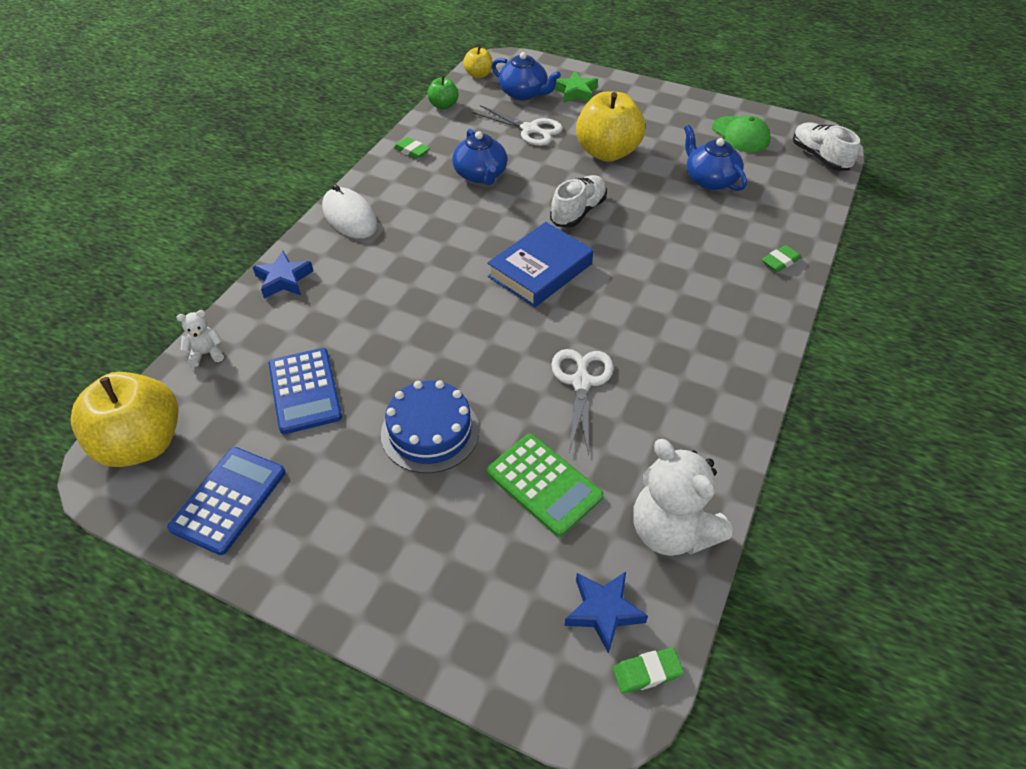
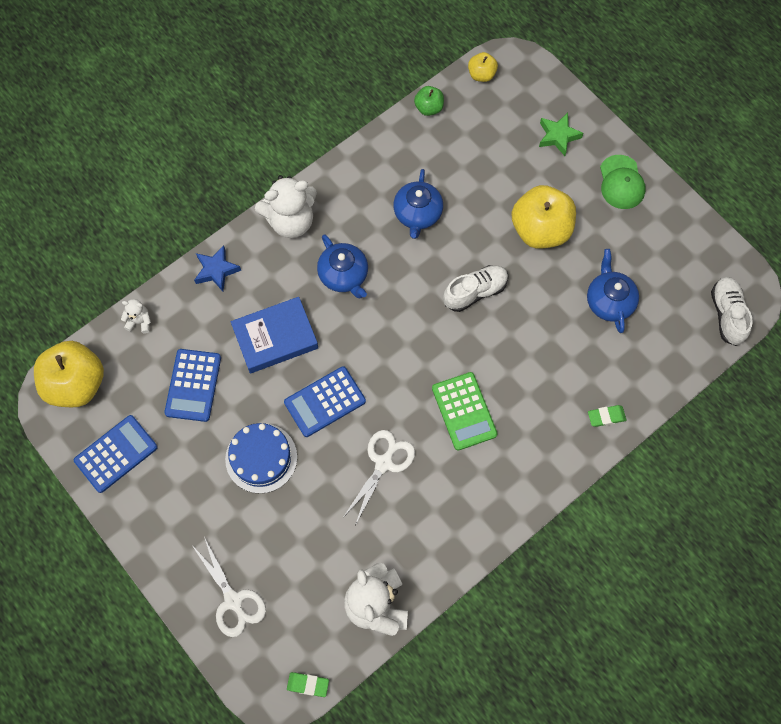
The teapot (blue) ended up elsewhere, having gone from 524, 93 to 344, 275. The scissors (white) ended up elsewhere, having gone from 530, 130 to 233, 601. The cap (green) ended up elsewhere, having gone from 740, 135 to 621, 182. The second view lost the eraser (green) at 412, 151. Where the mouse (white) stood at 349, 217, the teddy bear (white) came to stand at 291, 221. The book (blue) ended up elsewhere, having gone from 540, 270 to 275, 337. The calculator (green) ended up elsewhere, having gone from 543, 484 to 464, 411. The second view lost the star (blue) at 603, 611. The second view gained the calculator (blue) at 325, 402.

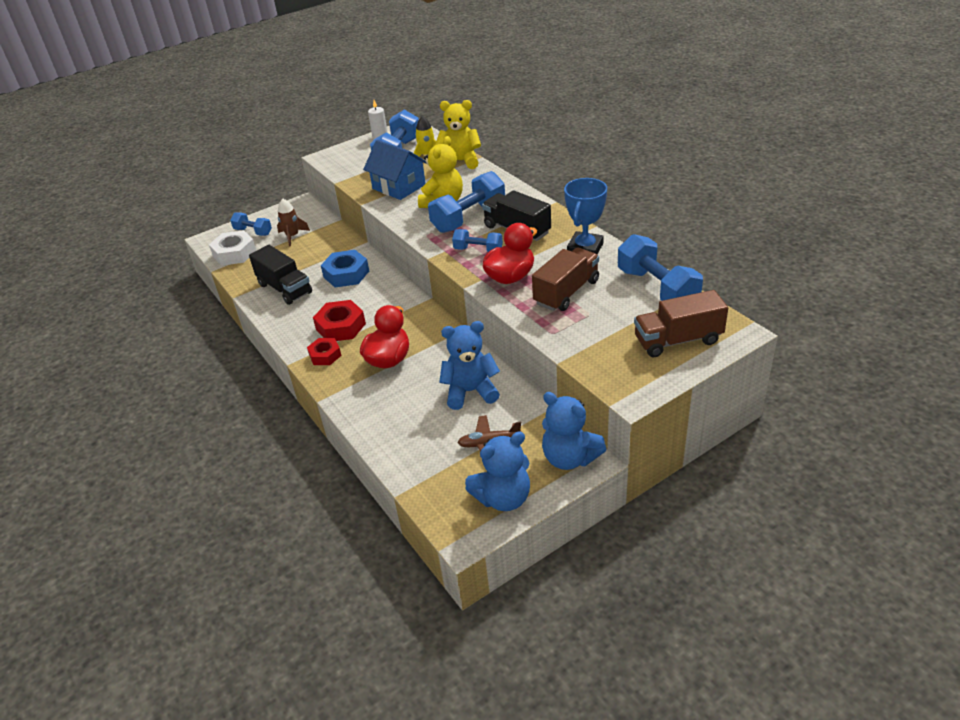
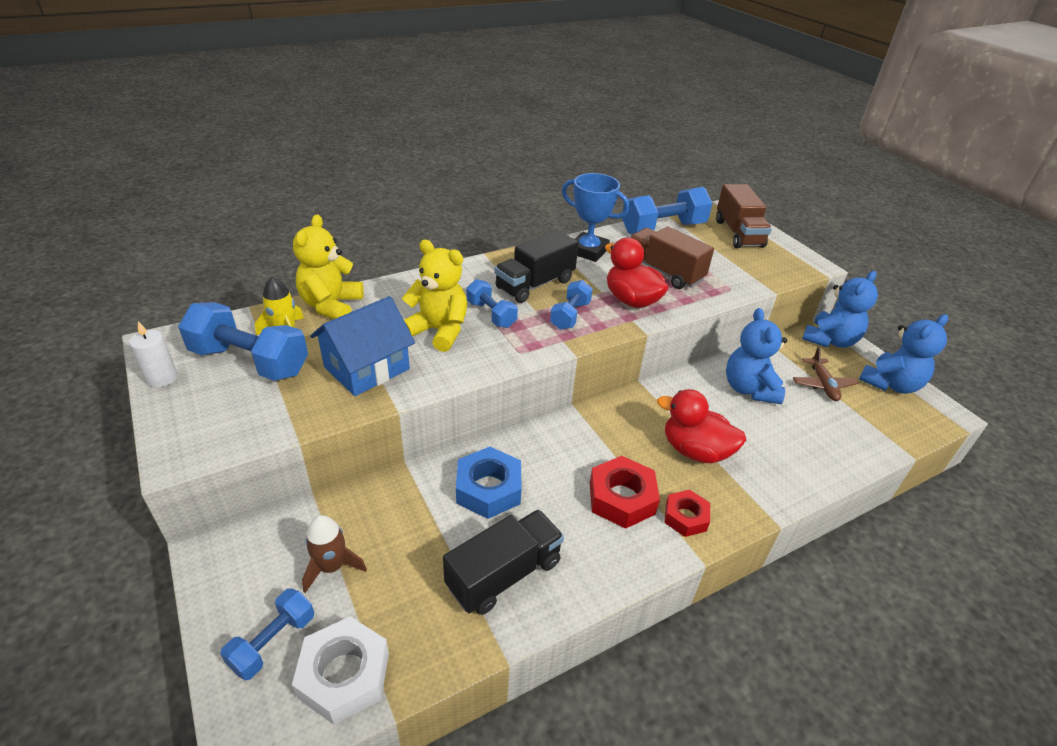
The size of the dumbbell (blue) at 468, 218 changed by a factor of 0.57. The teddy bear (blue) at 503, 498 ended up facing another way, 75 degrees clockwise from before.

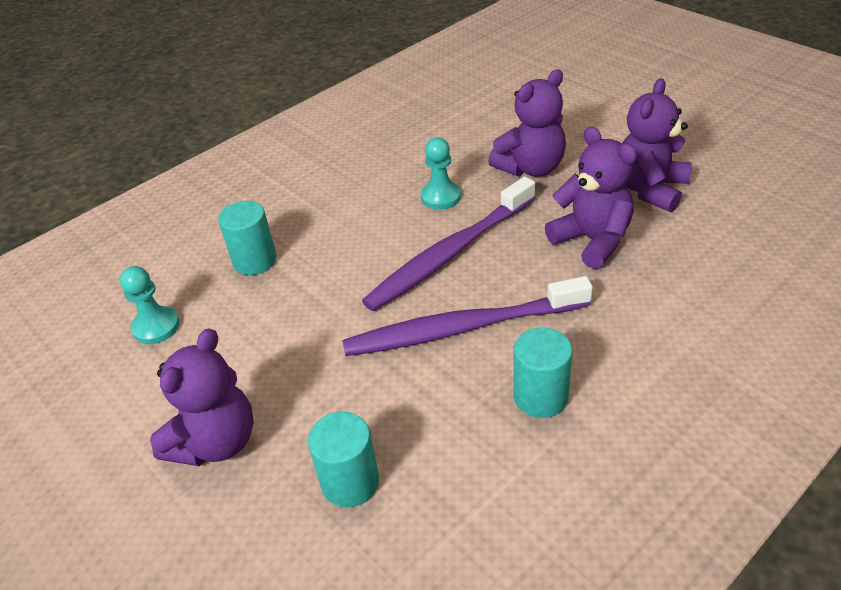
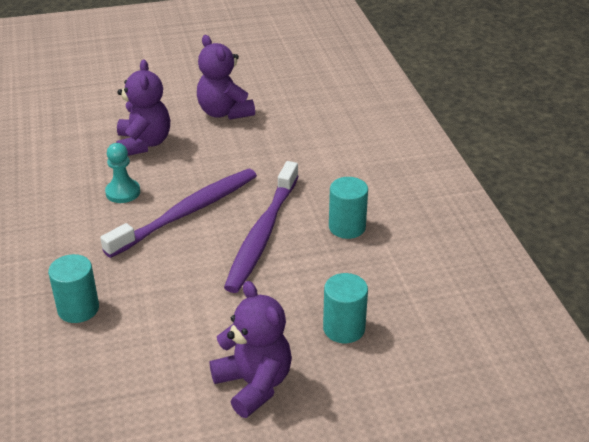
The second view lost the teddy bear (purple) at 592, 240. The toothbrush (purple) at 449, 254 ended up facing another way, 120 degrees counterclockwise from before. The second view lost the pawn (turquoise) at 156, 327.

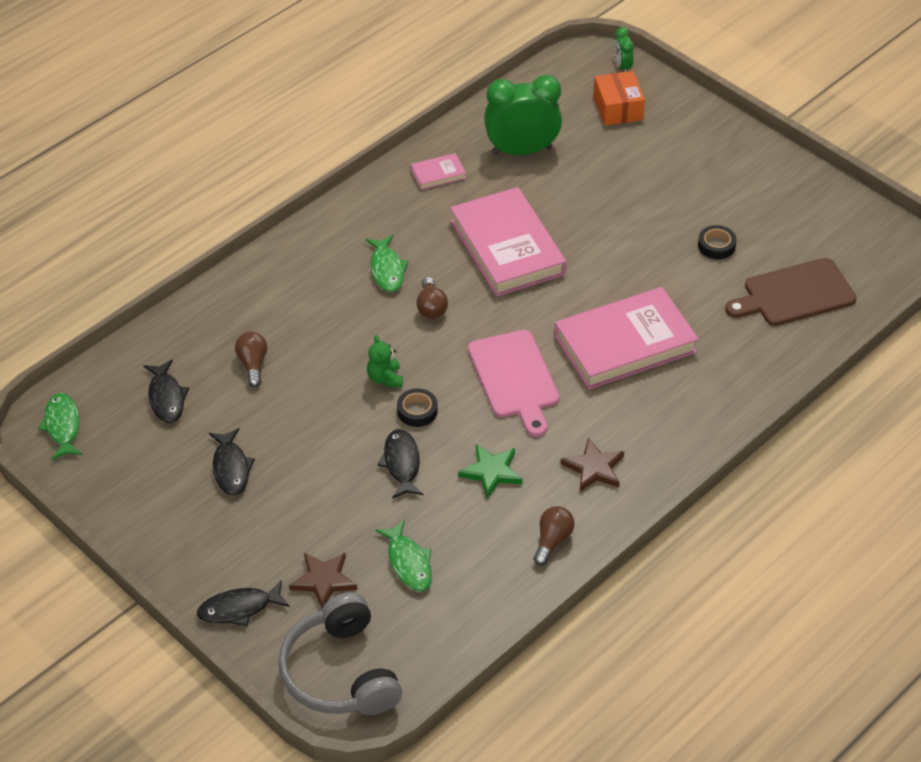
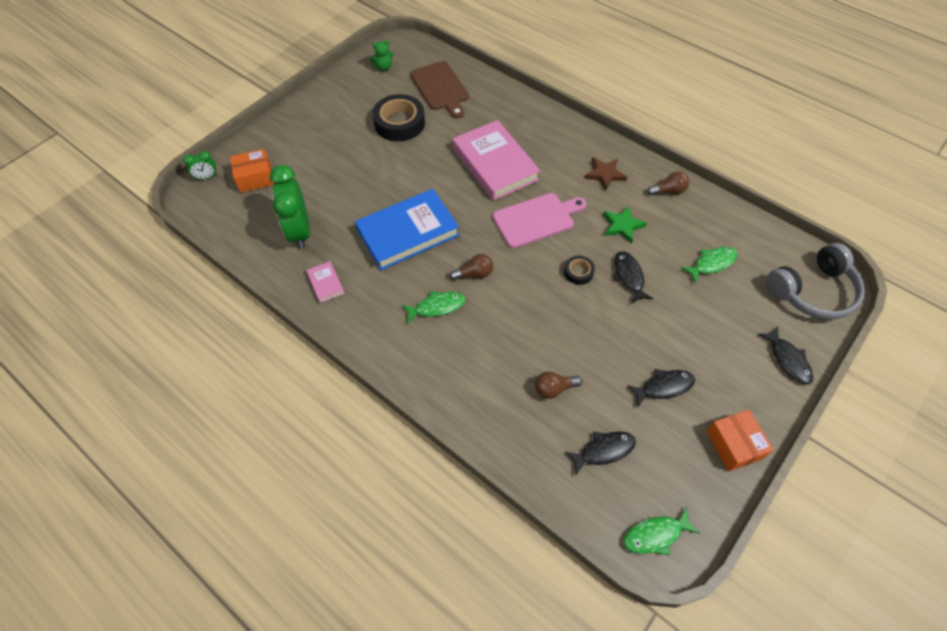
What was the book (pink) at 507, 247 turned into the book (blue) at 407, 233. The size of the tape (black) at 716, 246 changed by a factor of 2.02. The teddy bear (green) ended up elsewhere, having gone from 385, 378 to 384, 67. The fish (black) at 401, 463 ended up facing another way, 90 degrees clockwise from before. The light bulb (brown) at 552, 541 ended up facing another way, 150 degrees clockwise from before. The second view lost the star (brown) at 323, 580. The second view gained the box (orange) at 734, 445.

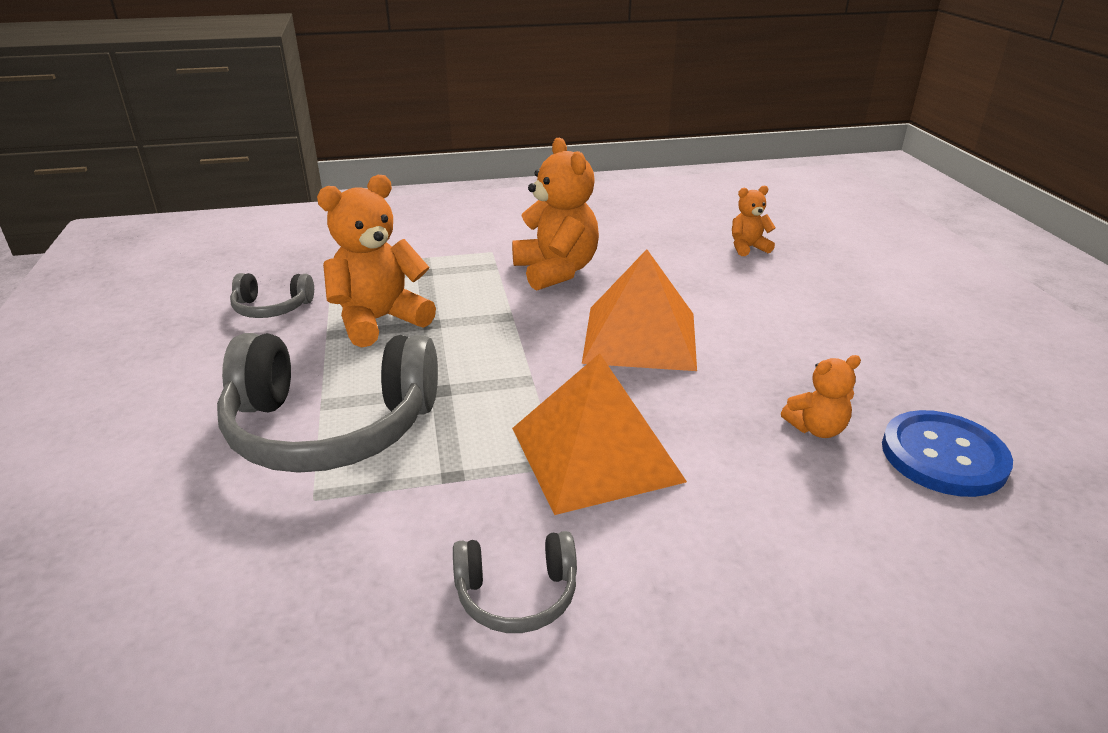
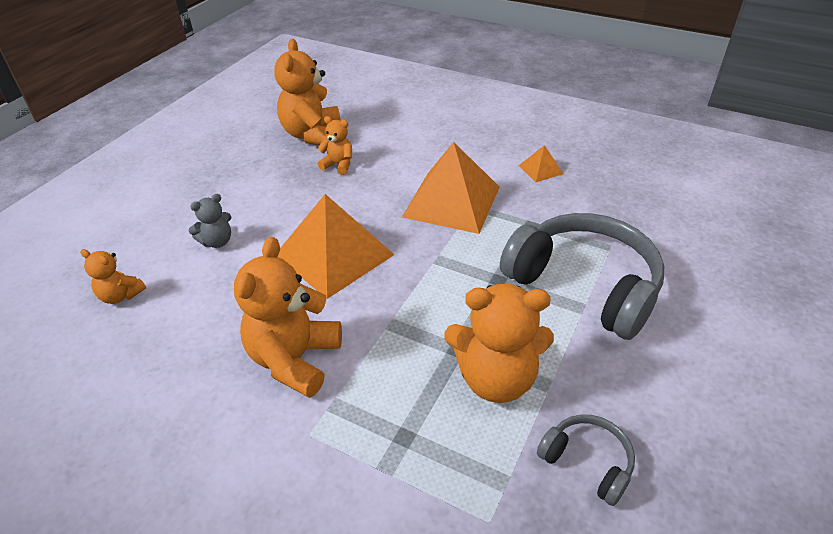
Where the button (blue) stood at 943, 456, the teddy bear (orange) came to stand at 312, 135. Where the headphones (grey) stood at 517, 594, the pyramid (orange) came to stand at 541, 169. The second view gained the teddy bear (grey) at 217, 241.

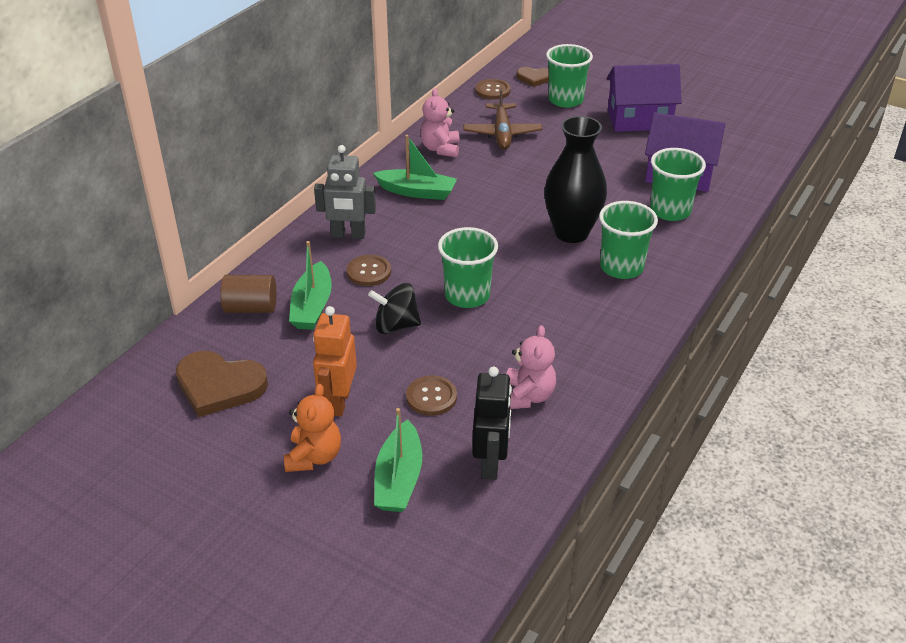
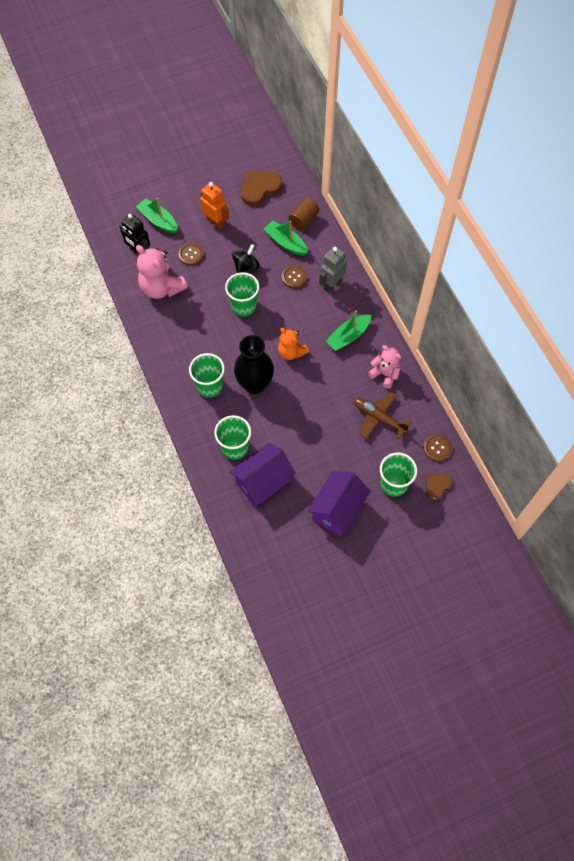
The size of the teddy bear (pink) at 527, 396 changed by a factor of 1.59. The teddy bear (orange) ended up elsewhere, having gone from 314, 457 to 291, 352.

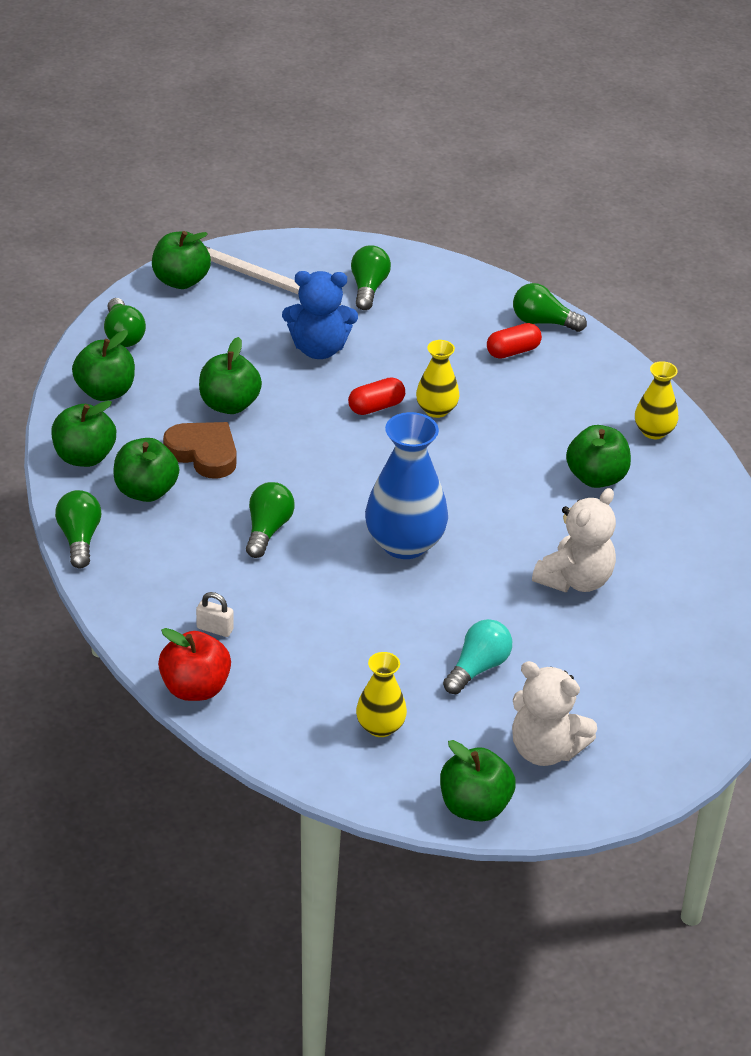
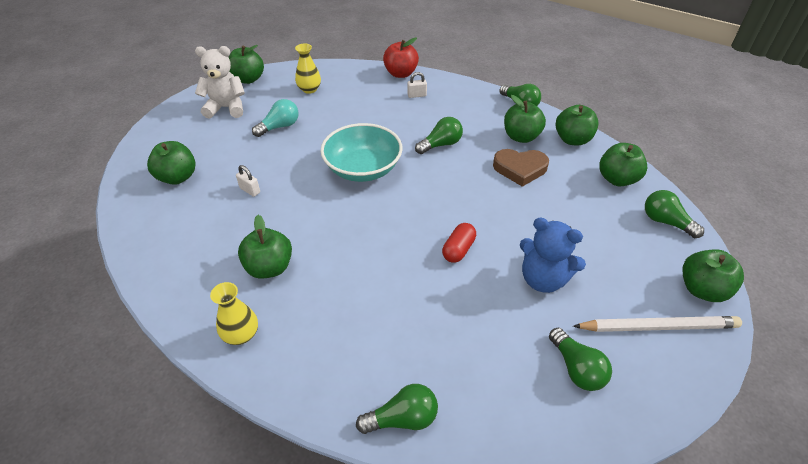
The teddy bear (blue) at 319, 349 ended up facing another way, 120 degrees counterclockwise from before. The second view lost the capsule (red) at 513, 351. The apple (green) ended up elsewhere, having gone from 229, 405 to 177, 177. The second view lost the vase (yellow) at 436, 410. Where the vase (blue) stood at 404, 543, the bowl (turquoise) came to stand at 363, 169. The light bulb (green) at 267, 530 ended up facing another way, 105 degrees counterclockwise from before. Where the teddy bear (white) stood at 575, 580, the padlock (white) came to stand at 250, 190. The light bulb (turquoise) at 478, 668 ended up facing another way, 135 degrees counterclockwise from before.

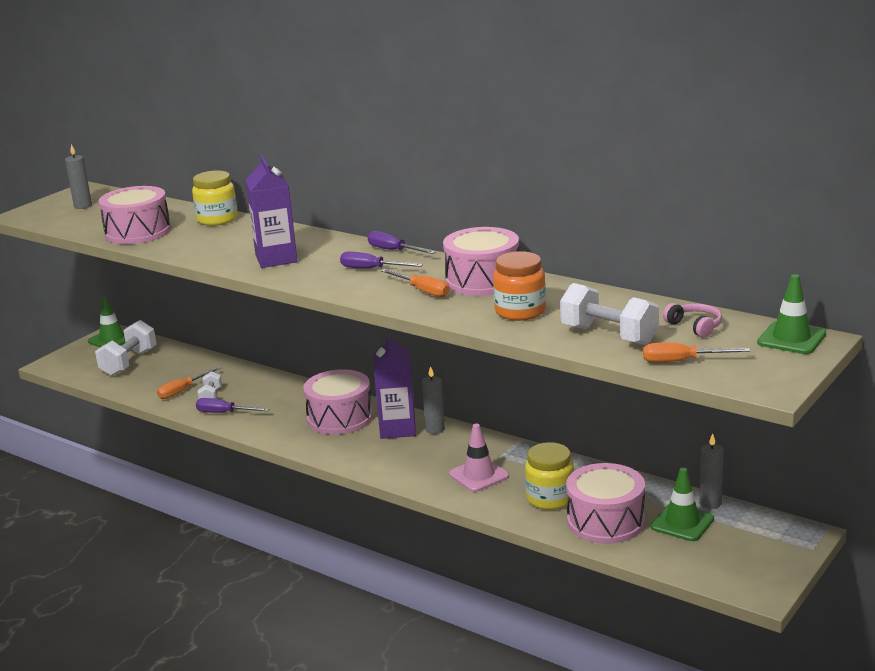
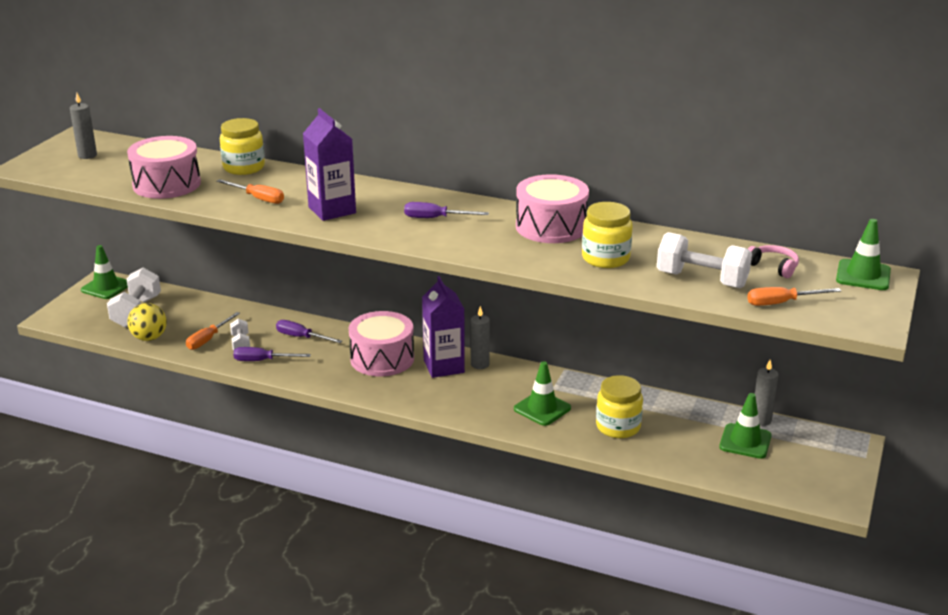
The screwdriver (purple) ended up elsewhere, having gone from 394, 250 to 301, 337. What was the jar (orange) at 520, 311 turned into the jar (yellow) at 605, 258. The screwdriver (orange) ended up elsewhere, having gone from 422, 291 to 258, 198. What was the traffic cone (pink) at 479, 475 turned into the traffic cone (green) at 542, 408. The second view lost the drum (pink) at 605, 521. The second view gained the ball (yellow) at 149, 338.

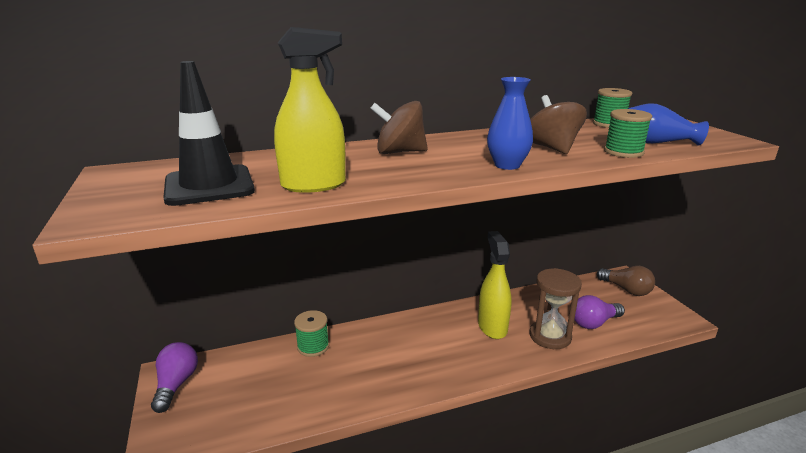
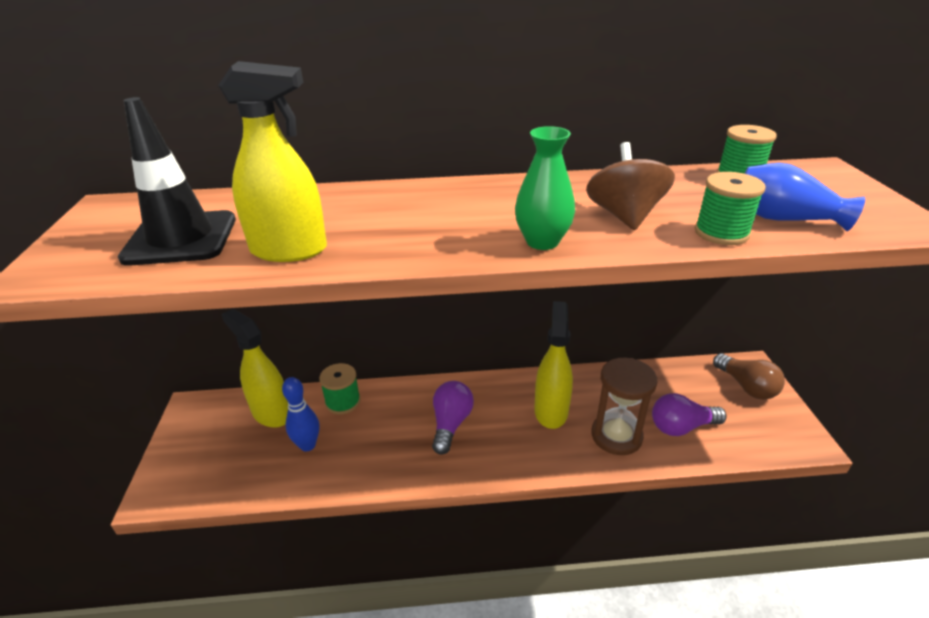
What was the vase (blue) at 507, 165 turned into the vase (green) at 542, 241. The second view lost the spinning top (brown) at 399, 152. The light bulb (purple) ended up elsewhere, having gone from 176, 384 to 451, 424. The second view gained the spray bottle (yellow) at 271, 413. The second view gained the bowling pin (blue) at 307, 445.

